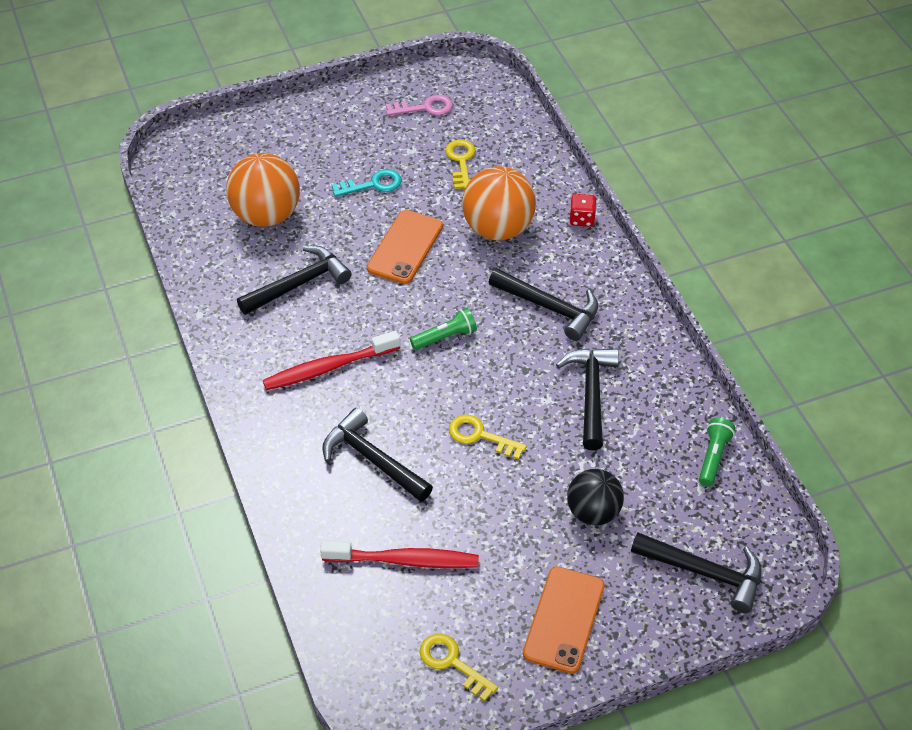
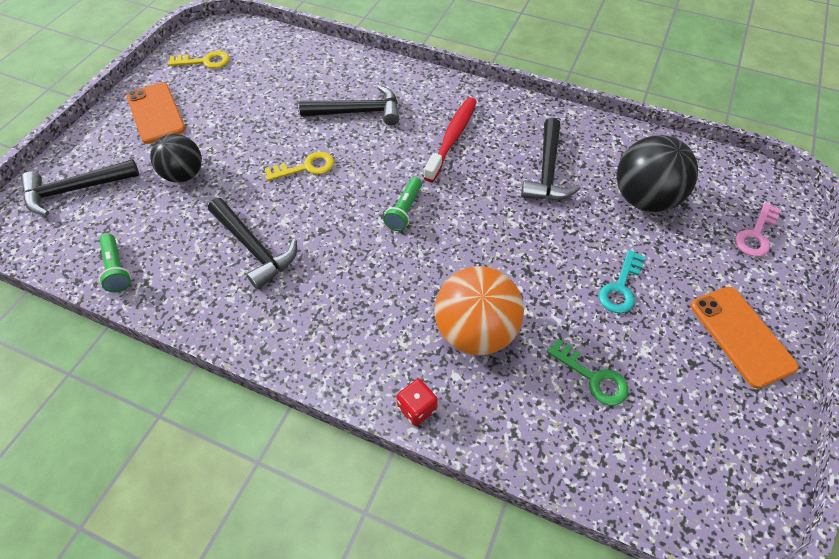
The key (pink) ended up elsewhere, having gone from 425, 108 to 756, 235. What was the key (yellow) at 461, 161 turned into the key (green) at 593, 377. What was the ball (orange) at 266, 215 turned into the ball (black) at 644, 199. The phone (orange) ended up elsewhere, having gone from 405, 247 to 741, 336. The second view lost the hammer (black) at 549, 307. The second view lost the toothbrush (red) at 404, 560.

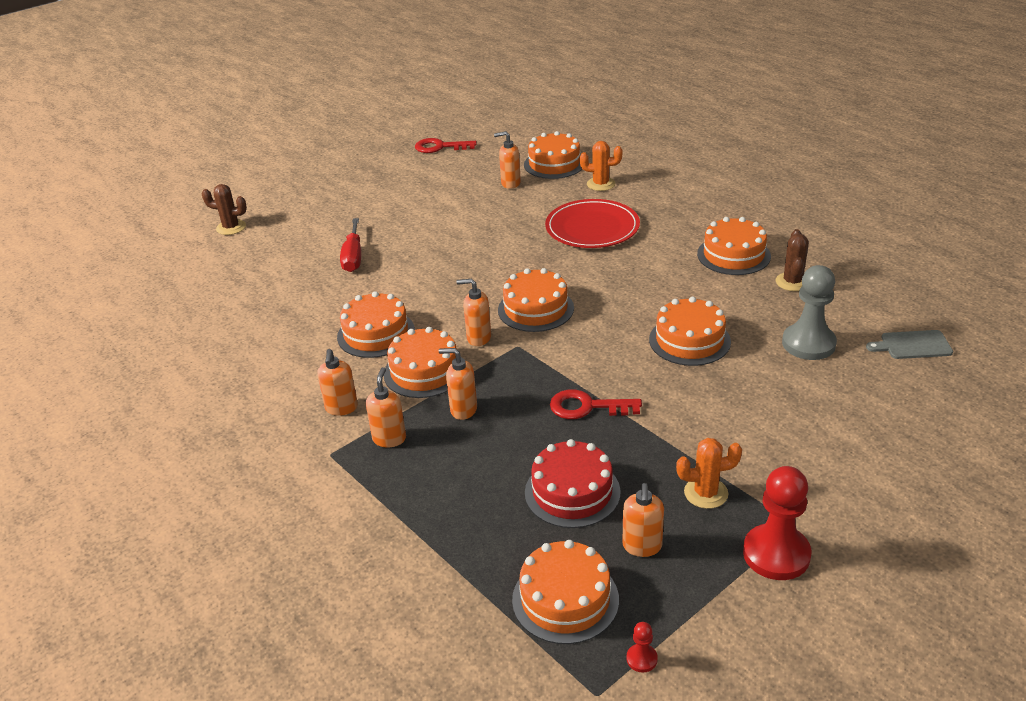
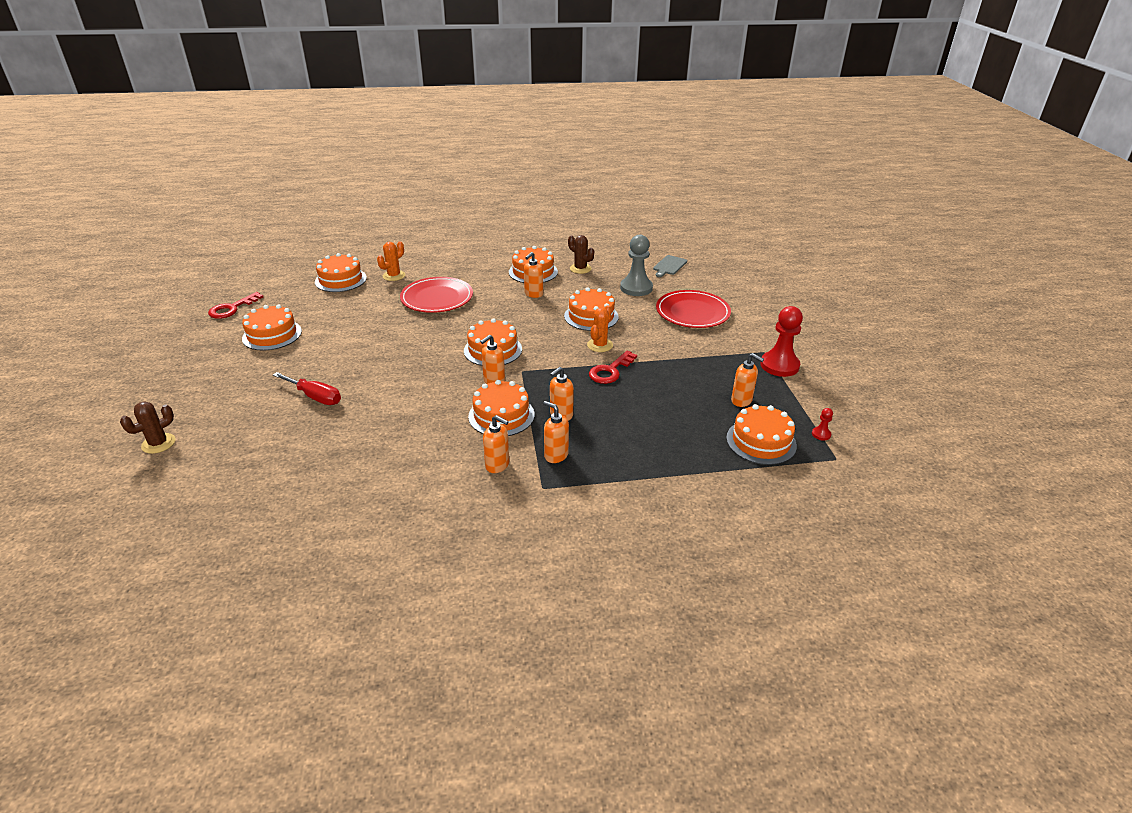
The soap dispenser (orange) ended up elsewhere, having gone from 510, 183 to 533, 294. The cake (orange) ended up elsewhere, having gone from 376, 333 to 272, 335. The cactus (orange) ended up elsewhere, having gone from 706, 493 to 600, 345. The second view lost the cake (red) at 572, 492. The second view gained the plate (red) at 692, 312.

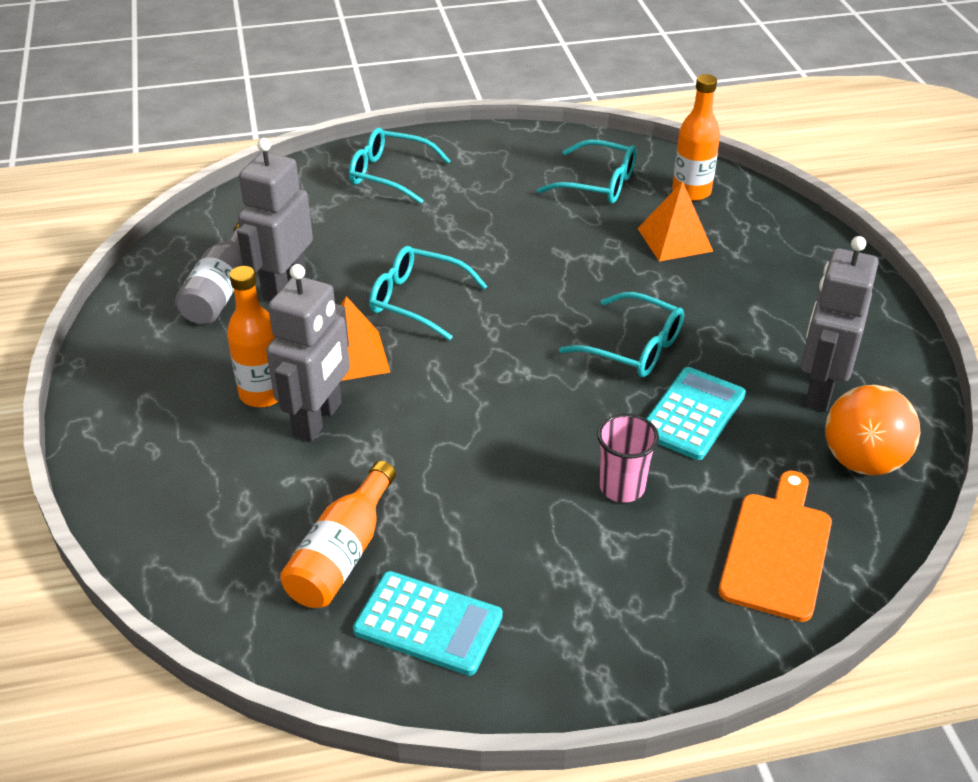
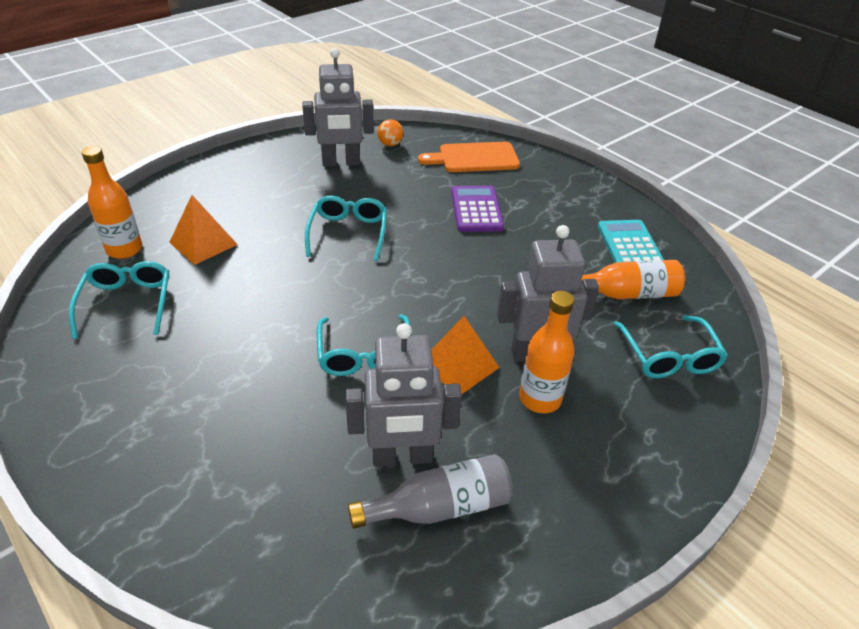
The glasses (turquoise) ended up elsewhere, having gone from 390, 174 to 668, 356. The second view lost the calculator (turquoise) at 692, 414. The size of the ball (orange) at 862, 461 changed by a factor of 0.52. Where the cup (pink) stood at 622, 487, the calculator (purple) came to stand at 476, 209.

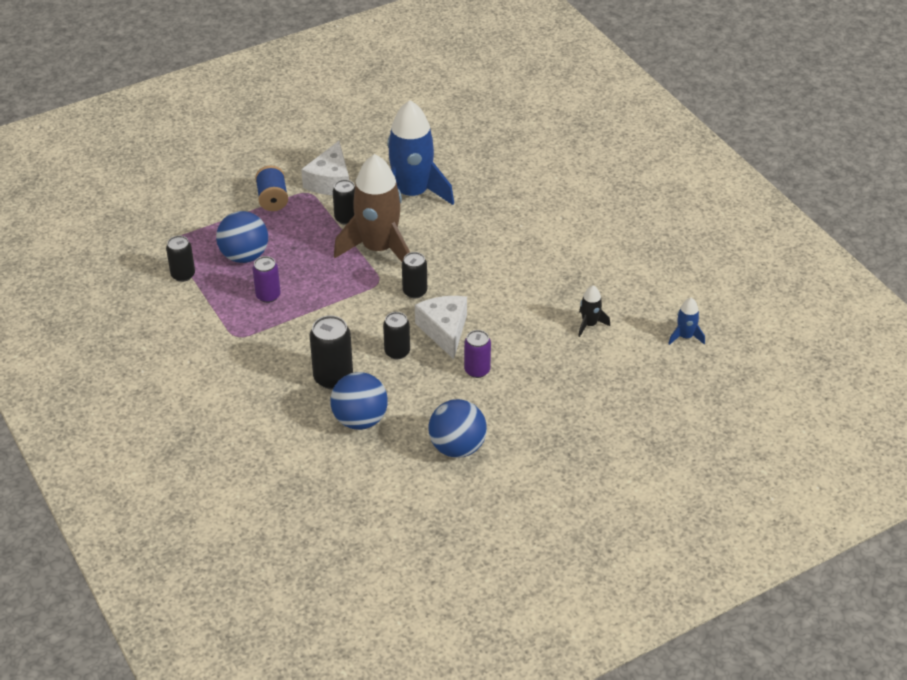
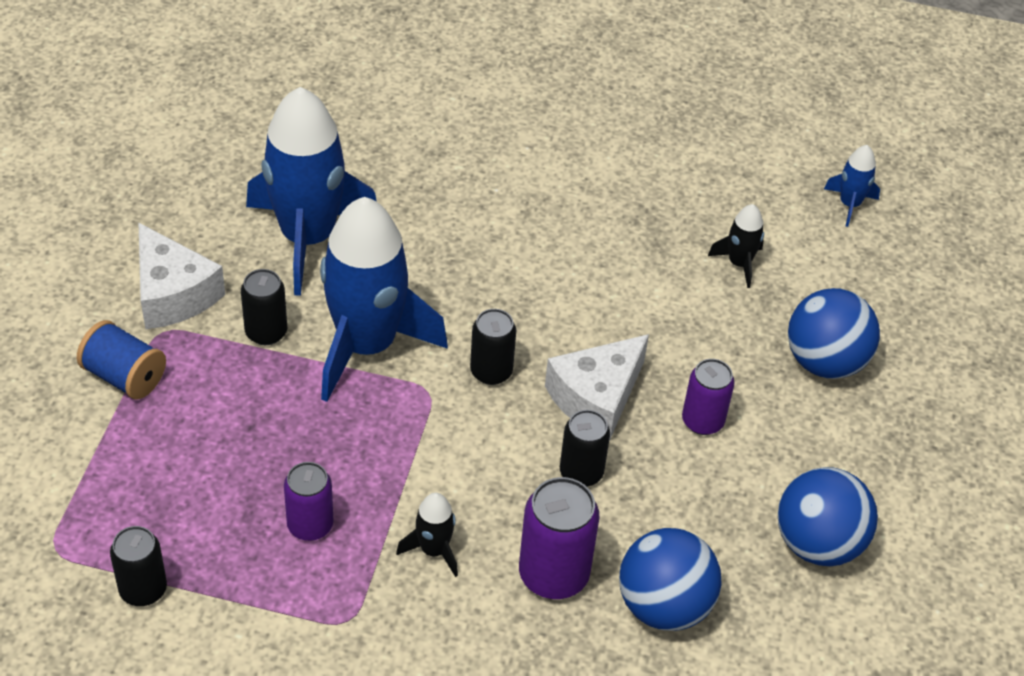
What was the rocket (brown) at 378, 249 turned into the rocket (blue) at 367, 345. The ball (blue) ended up elsewhere, having gone from 244, 256 to 825, 362. The cheese (white) at 444, 330 ended up facing another way, 75 degrees counterclockwise from before. What was the can (black) at 333, 378 turned into the can (purple) at 553, 574. The second view gained the rocket (black) at 433, 550.

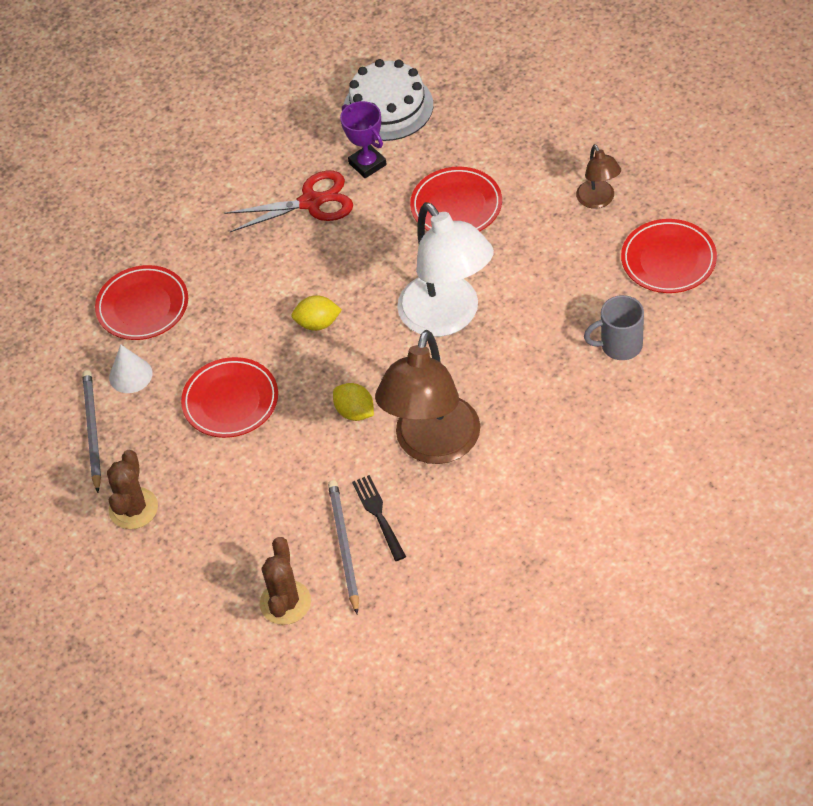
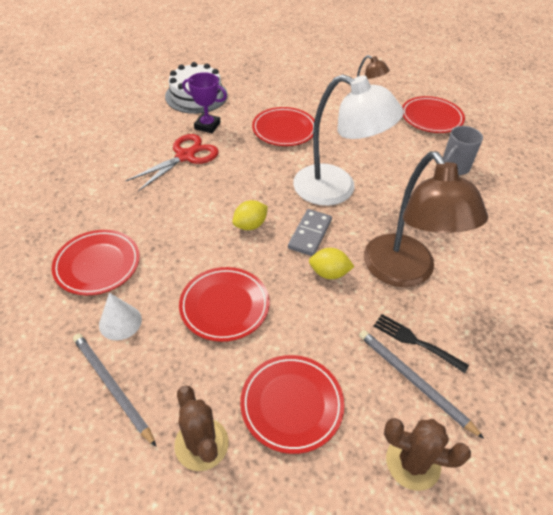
The cactus (brown) at 285, 602 ended up facing another way, 45 degrees counterclockwise from before. The second view gained the domino (grey) at 310, 234. The second view gained the plate (red) at 291, 404.

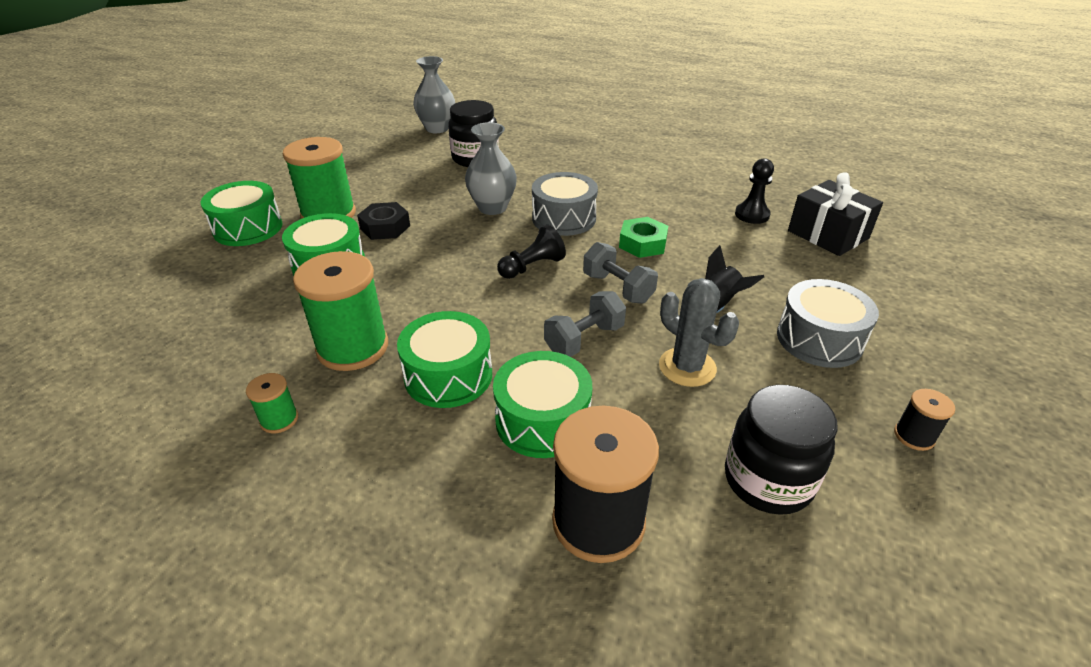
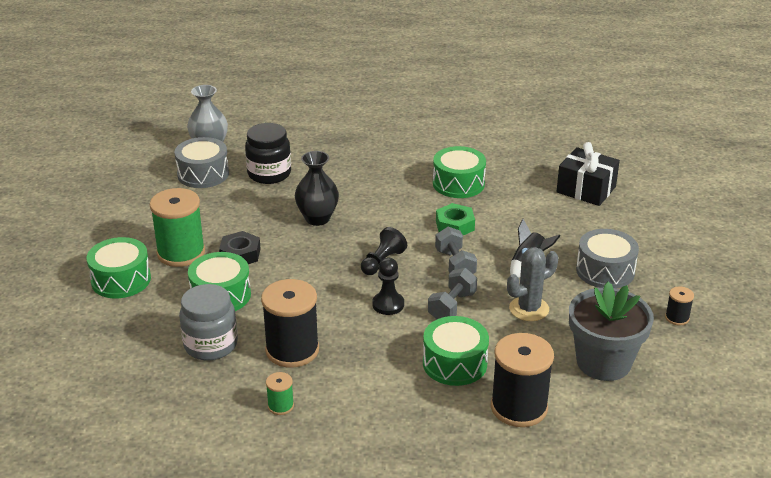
What was the vase (grey) at 492, 208 turned into the vase (black) at 317, 218. The pawn (black) ended up elsewhere, having gone from 752, 215 to 388, 304. The drum (grey) ended up elsewhere, having gone from 564, 218 to 203, 174. The dumbbell (grey) at 618, 288 ended up facing another way, 45 degrees clockwise from before. What was the spool (green) at 353, 347 turned into the spool (black) at 292, 350. The cactus (grey) at 687, 367 ended up facing another way, 60 degrees counterclockwise from before. The drum (green) ended up elsewhere, having gone from 448, 375 to 458, 184. Where the jar (black) stood at 768, 480, the flower pot (grey) came to stand at 603, 362. The second view gained the jar (grey) at 210, 345.

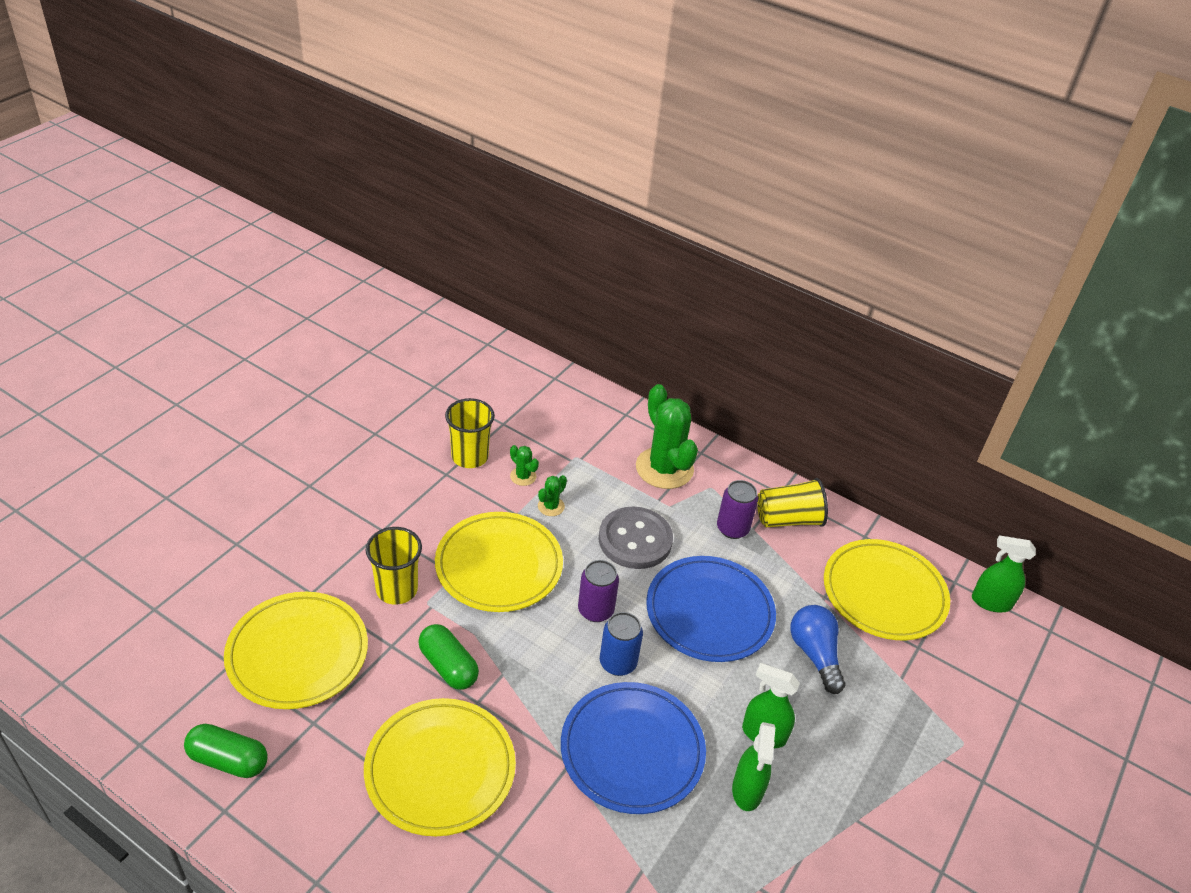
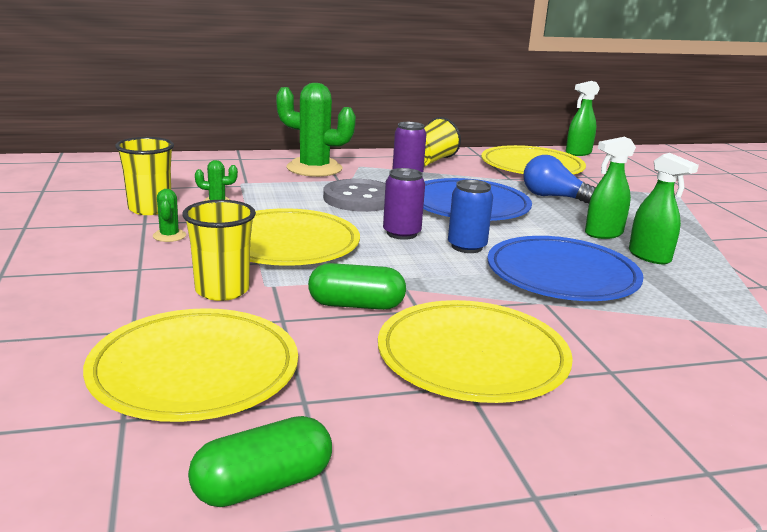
The cactus (green) ended up elsewhere, having gone from 551, 506 to 169, 236.

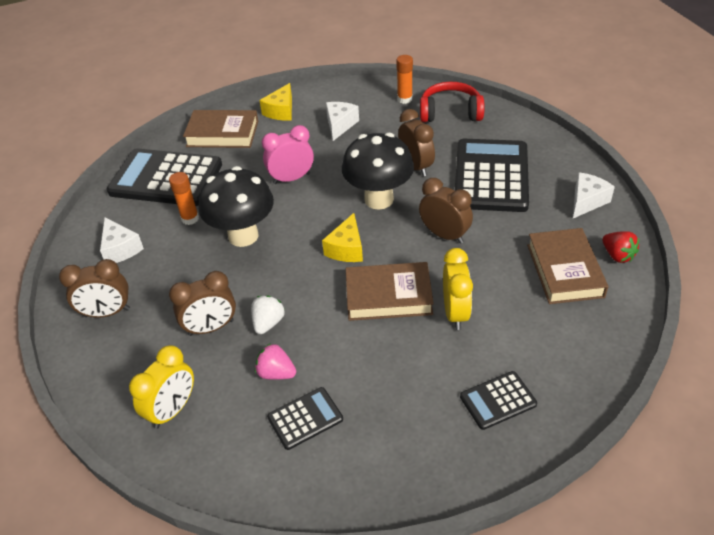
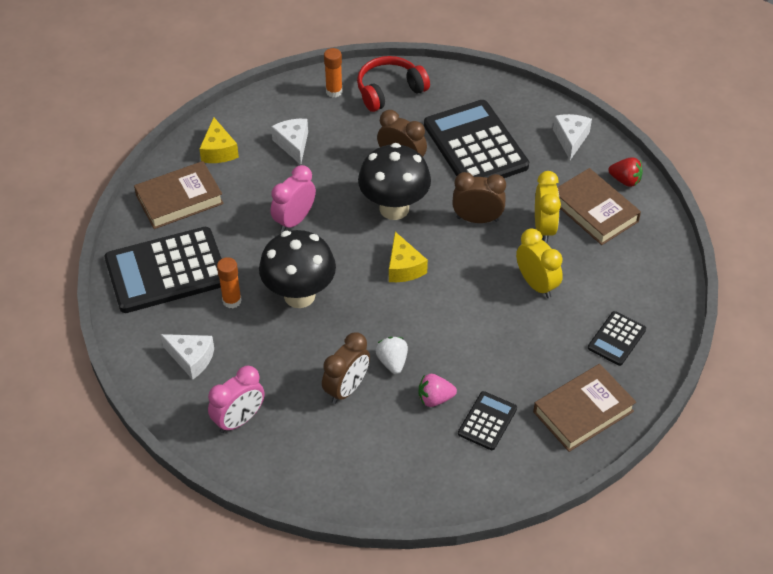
What was the clock (brown) at 107, 312 turned into the clock (pink) at 239, 420. The book (brown) ended up elsewhere, having gone from 388, 296 to 583, 411. The clock (yellow) ended up elsewhere, having gone from 172, 410 to 544, 228.

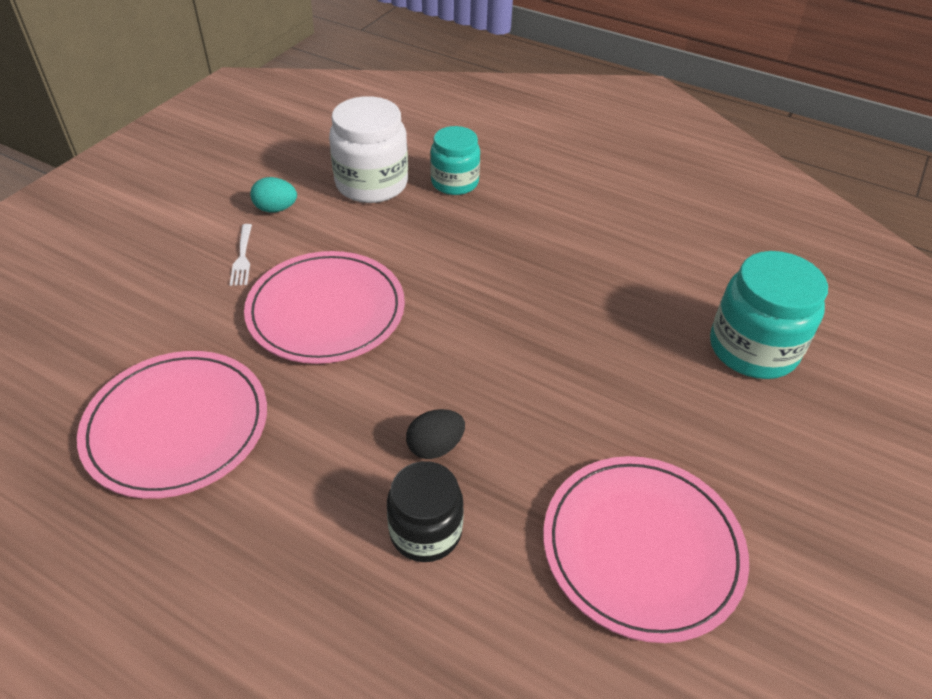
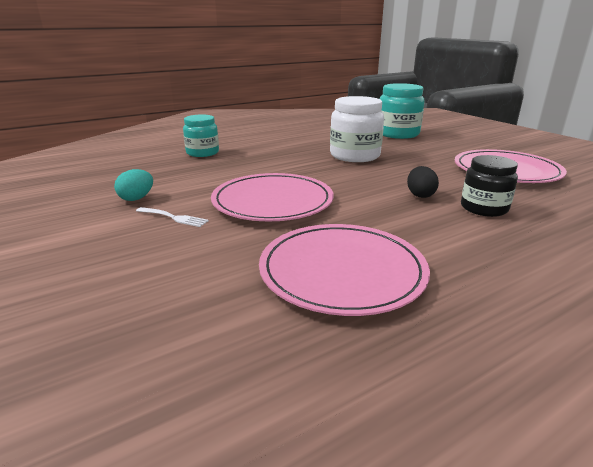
The jar (white) ended up elsewhere, having gone from 371, 184 to 355, 156.

